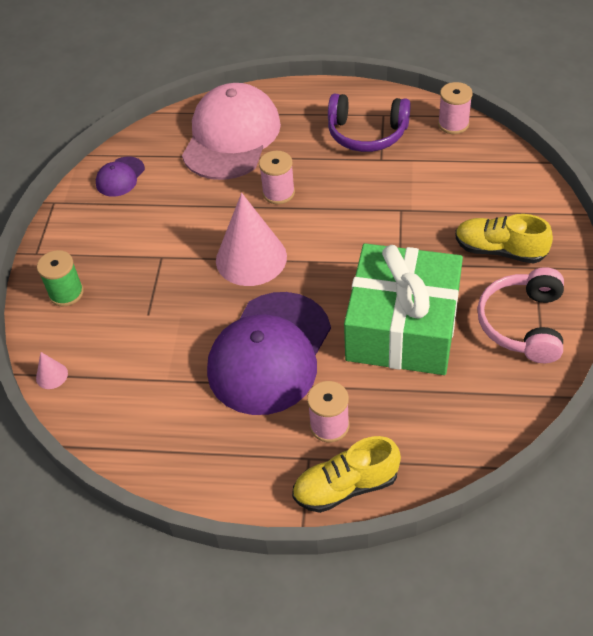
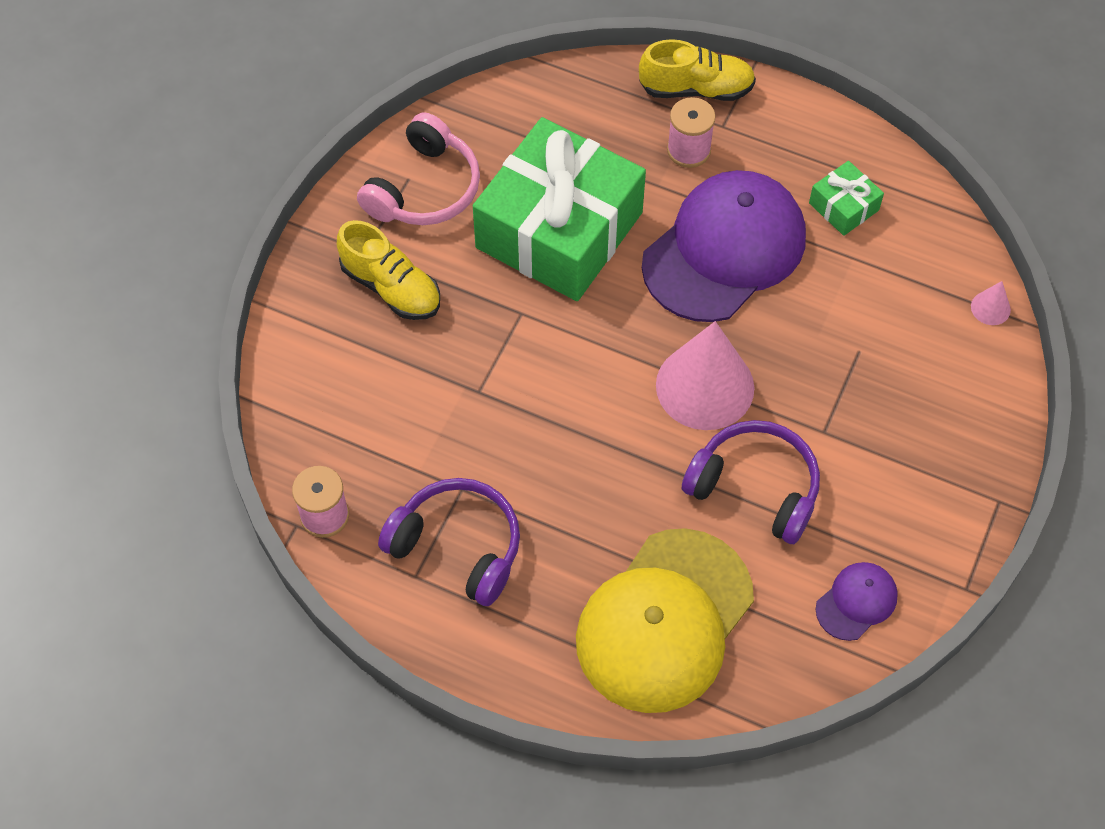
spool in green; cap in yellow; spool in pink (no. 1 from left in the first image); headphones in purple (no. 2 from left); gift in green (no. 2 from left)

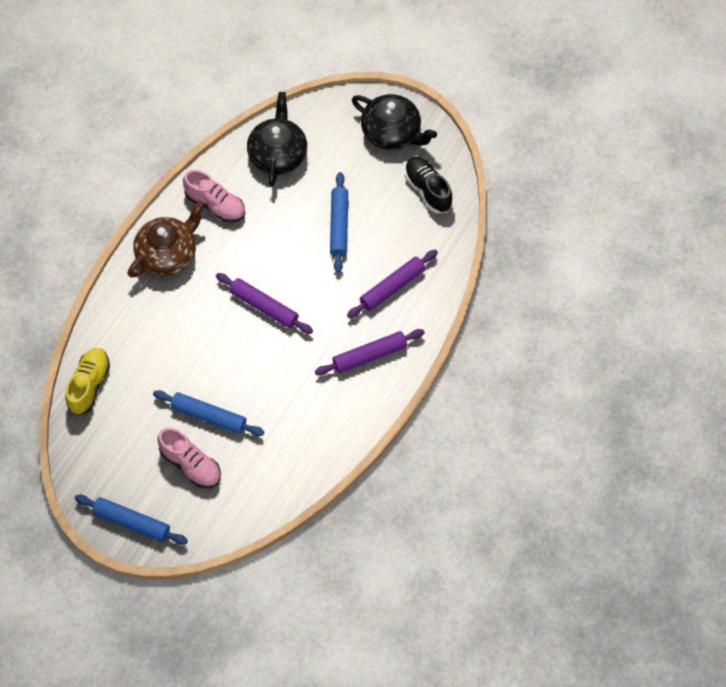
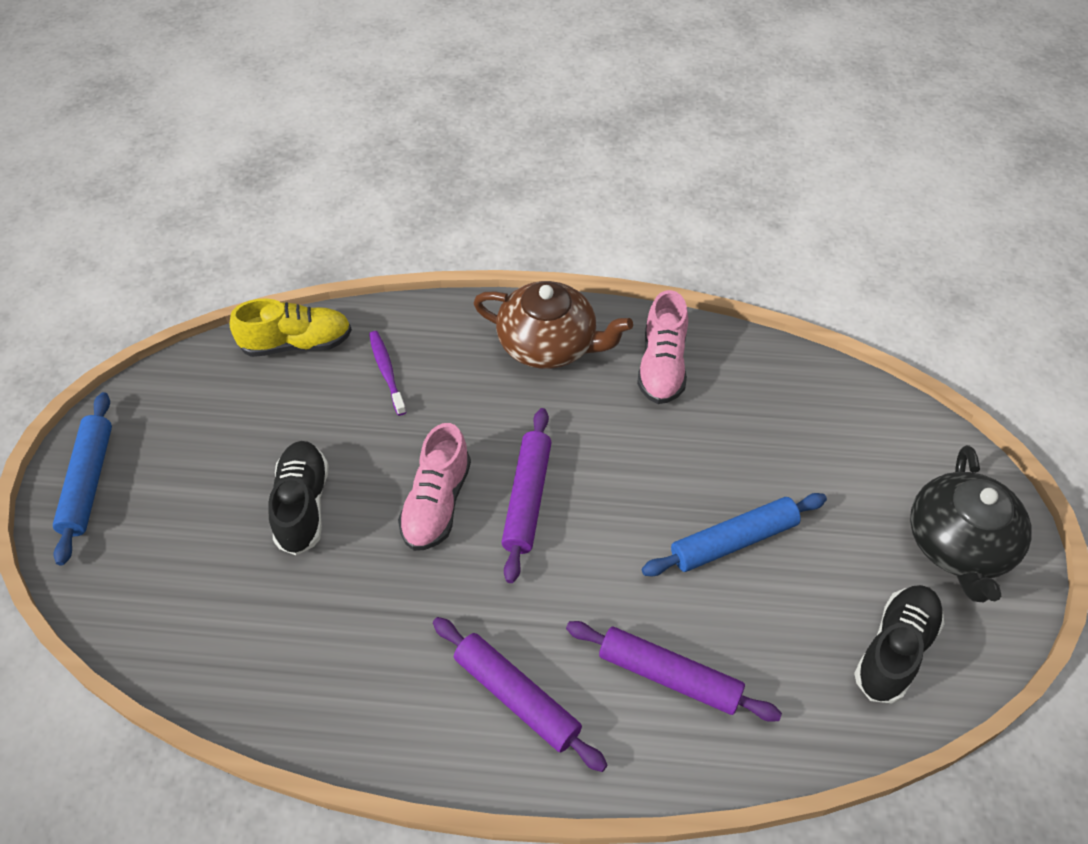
shoe in black (no. 1 from left); shoe in pink (no. 1 from left); teapot in black (no. 1 from left in the first image); toothbrush in purple

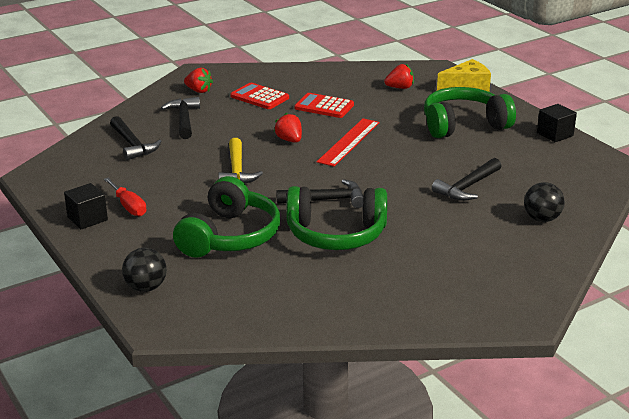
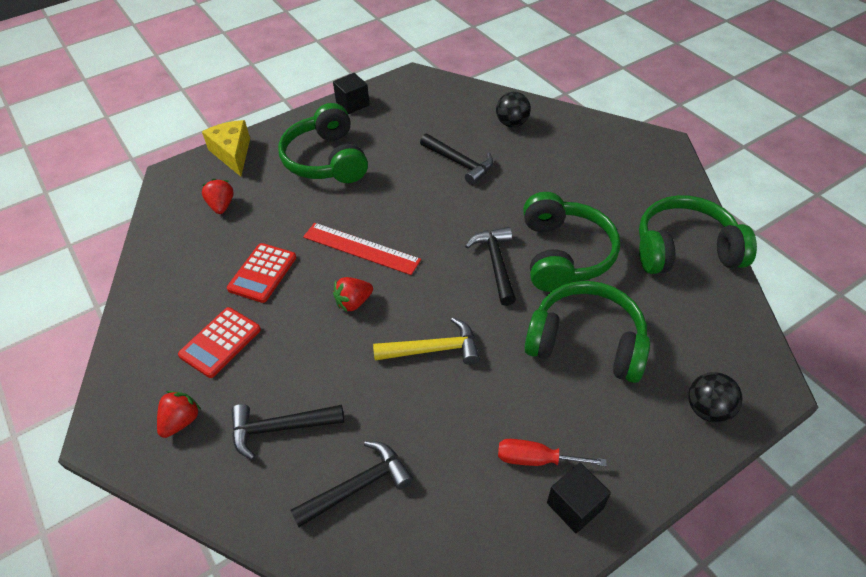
screwdriver in red; headphones in green (no. 4 from left)

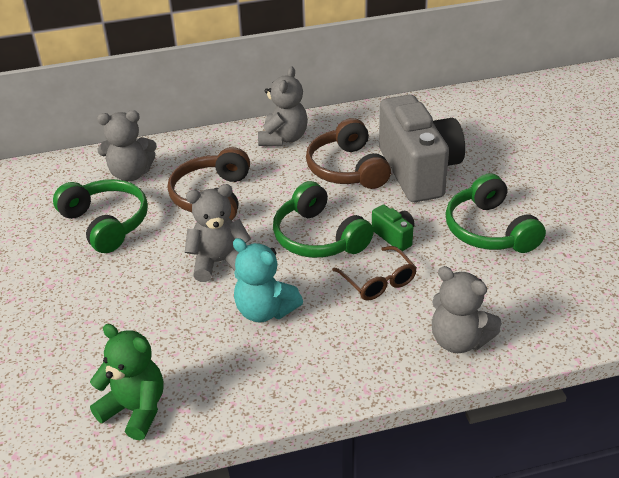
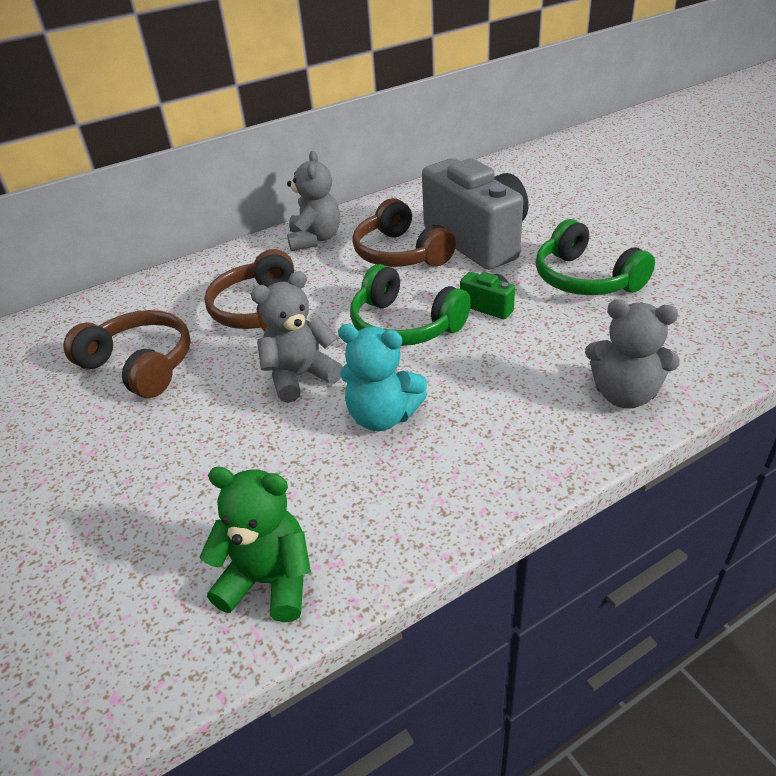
headphones in brown (no. 1 from left); teddy bear in grey (no. 1 from left in the first image); glasses in brown

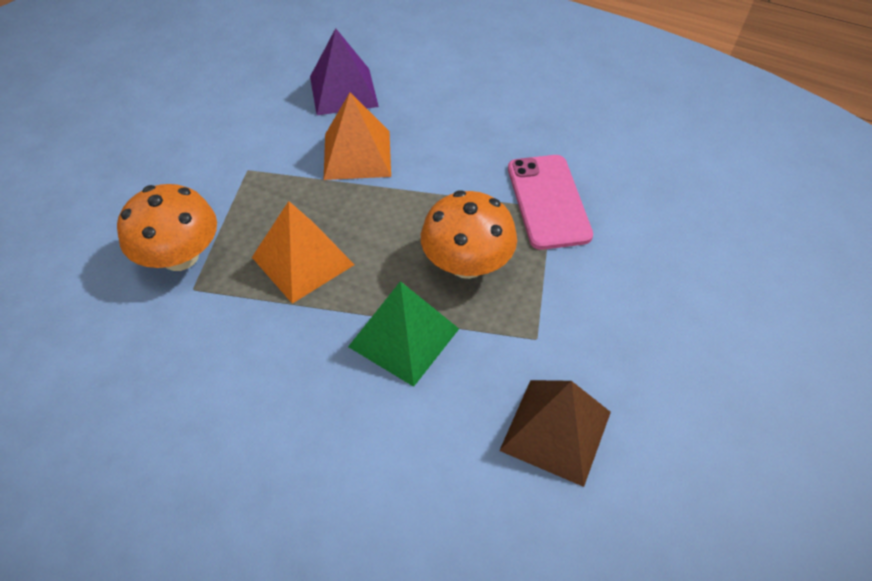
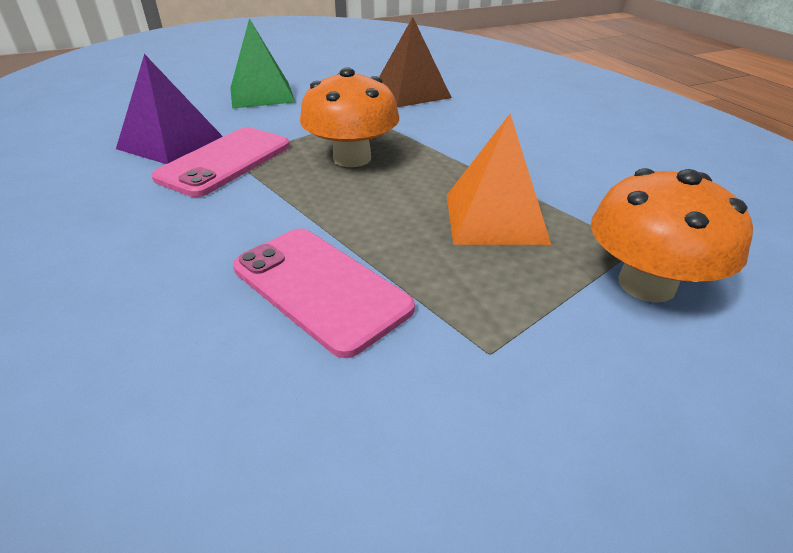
pyramid in purple; phone in pink (no. 2 from left); pyramid in green

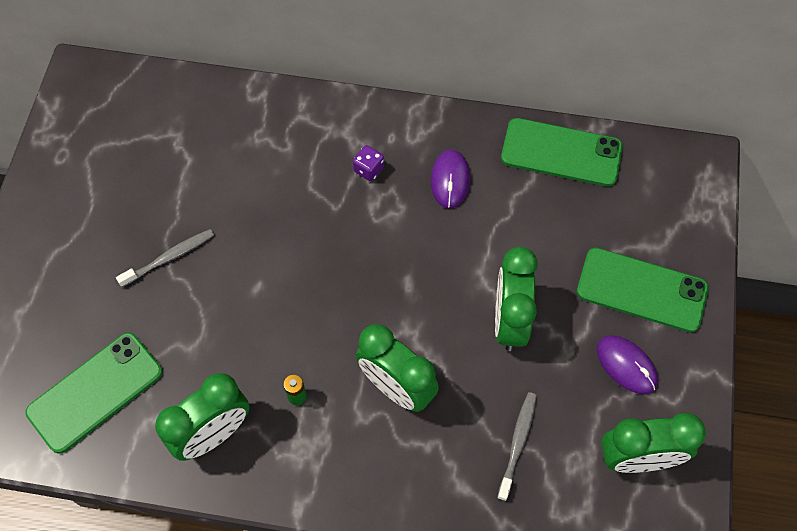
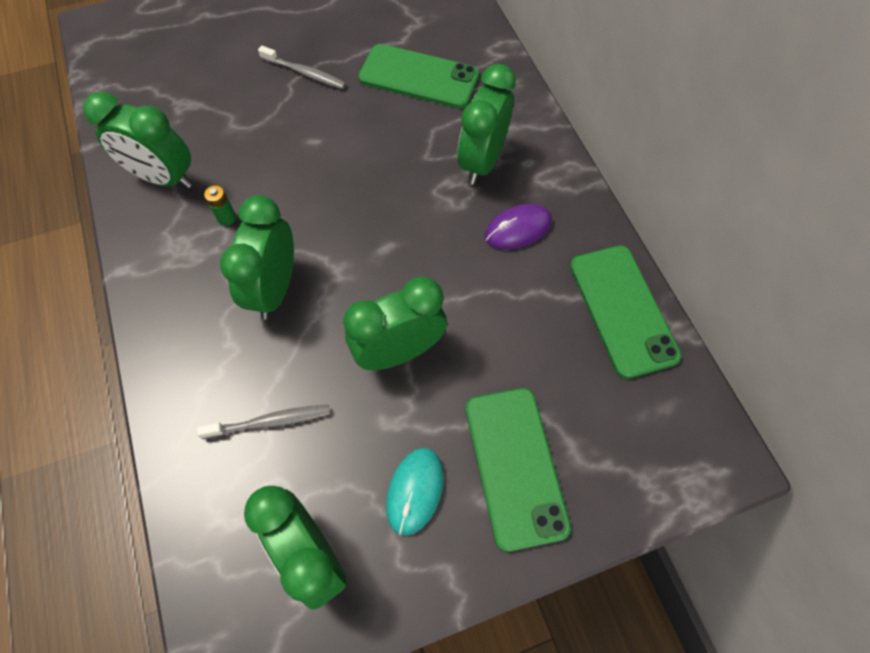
phone in green (no. 1 from left); clock in green (no. 5 from left); mouse in turquoise

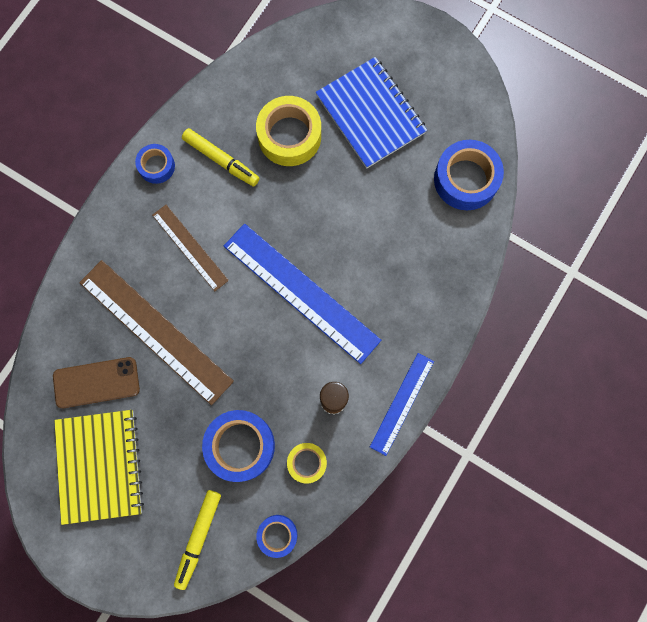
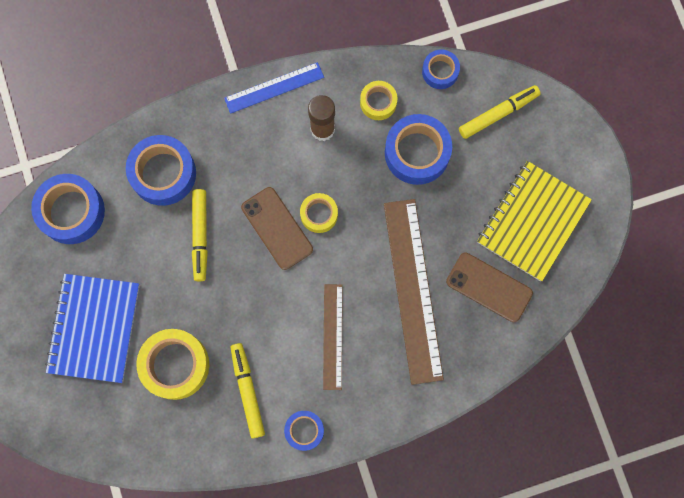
phone in brown (no. 1 from left); tape in blue (no. 2 from left); marker in yellow (no. 1 from left); tape in yellow (no. 2 from left)

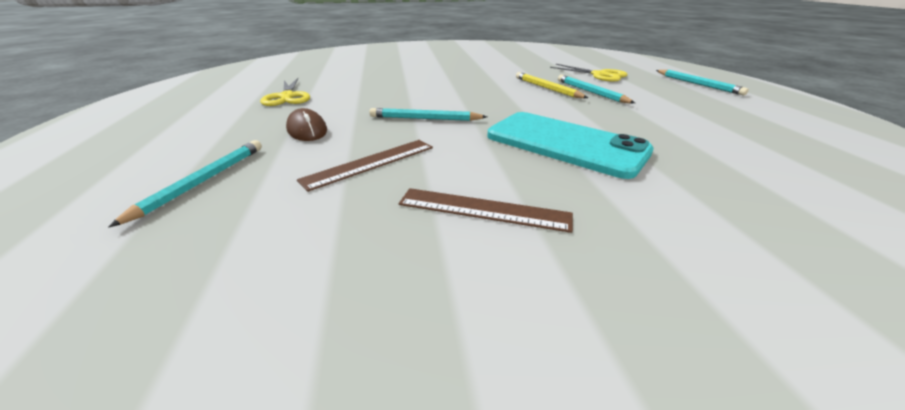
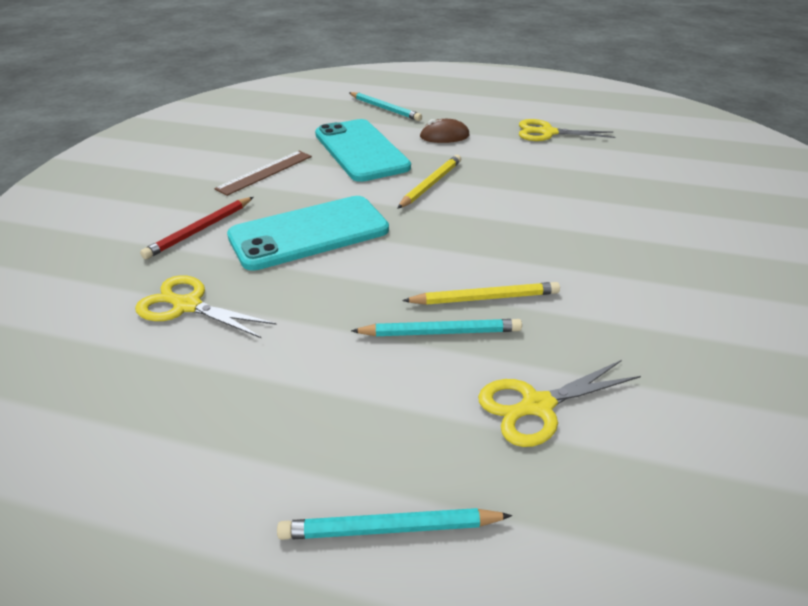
phone in turquoise (no. 2 from left); pencil in yellow (no. 1 from left); scissors in yellow (no. 1 from left); pencil in red

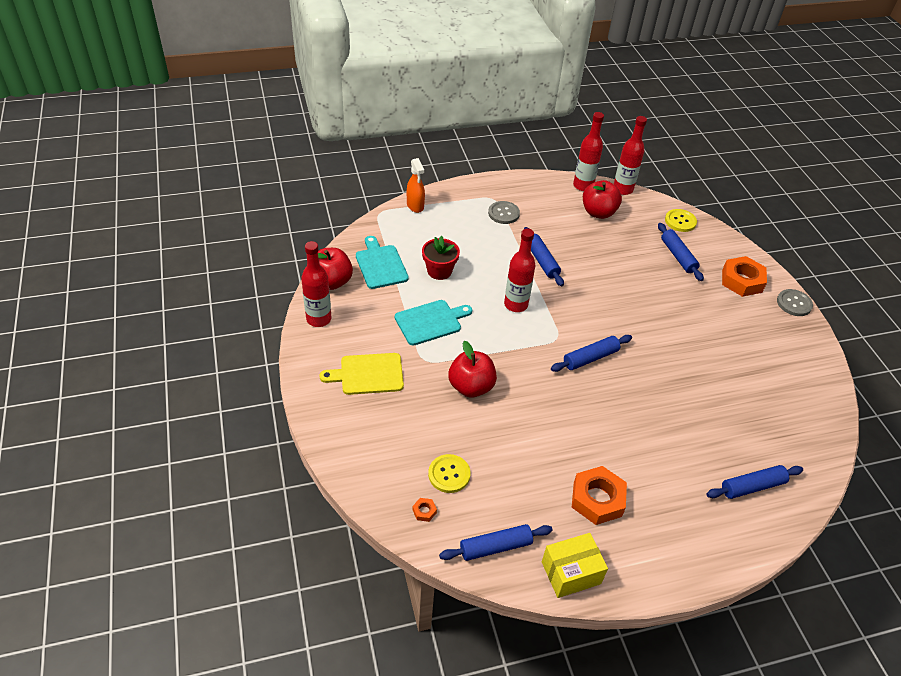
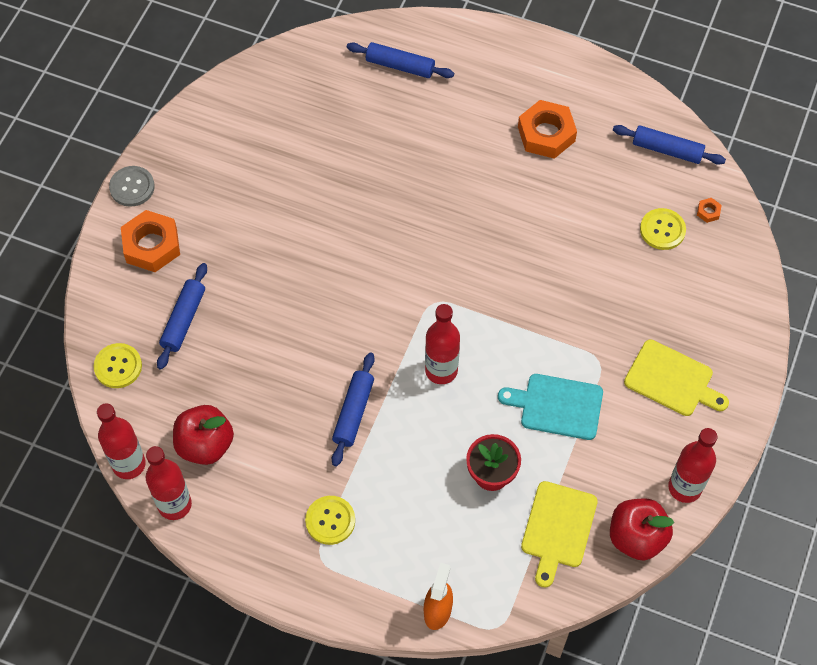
cutting board in yellow (no. 1 from left); apple in red (no. 2 from left in the first image); button in yellow (no. 2 from left); box in yellow; rolling pin in blue (no. 3 from left in the first image)

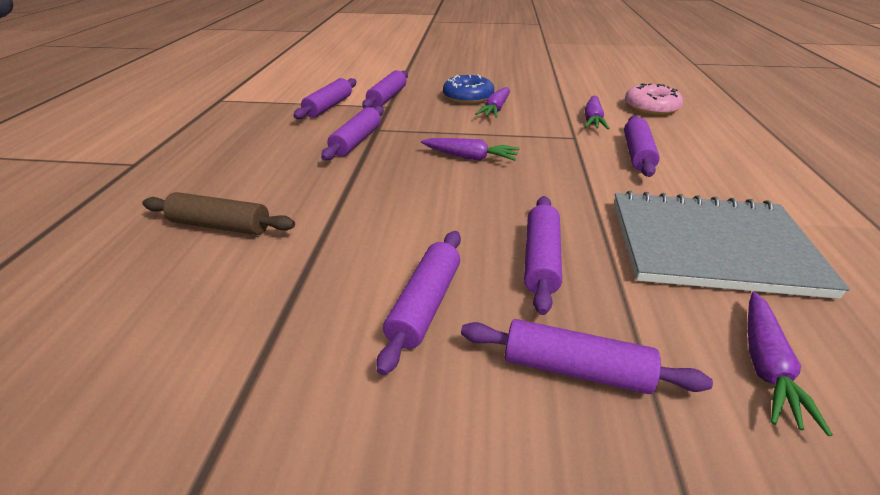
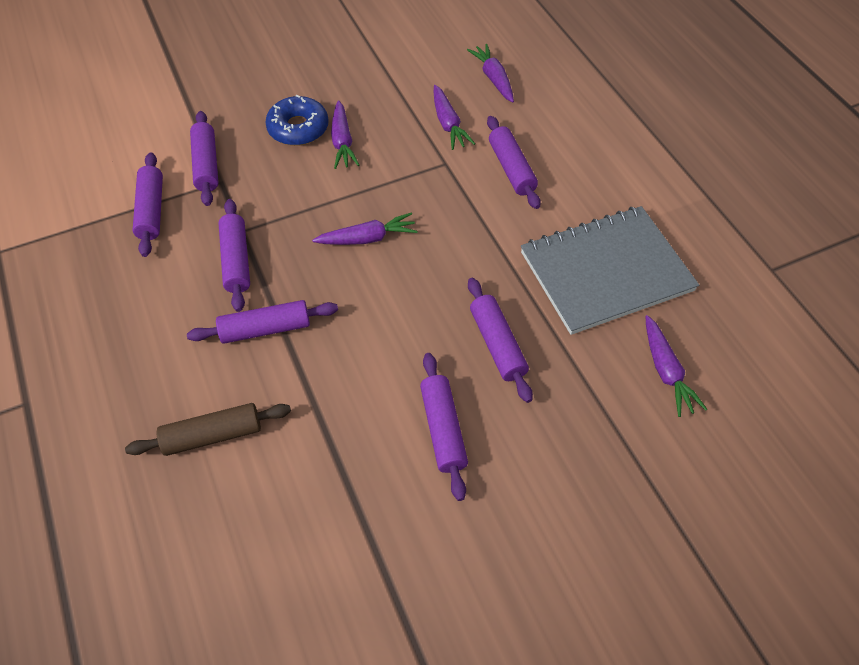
rolling pin in purple (no. 4 from left); carrot in purple (no. 4 from left)

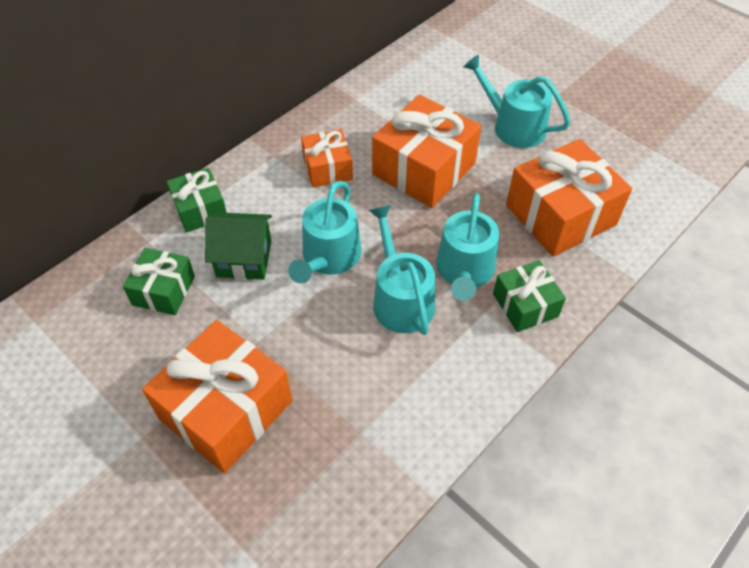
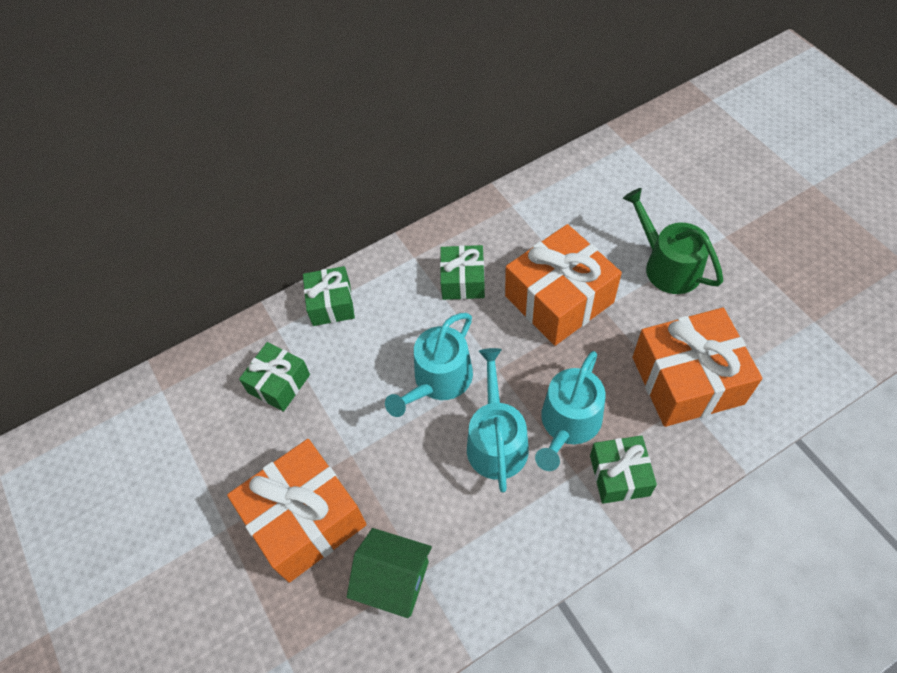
house in green; gift in green (no. 3 from left); watering can in green

